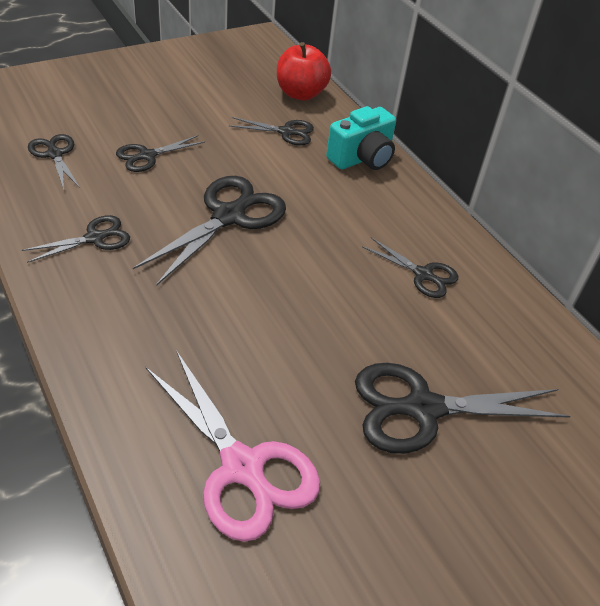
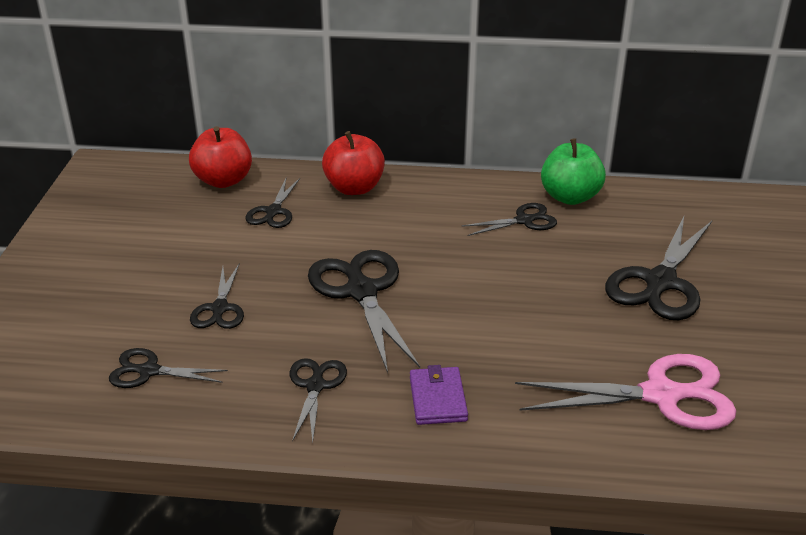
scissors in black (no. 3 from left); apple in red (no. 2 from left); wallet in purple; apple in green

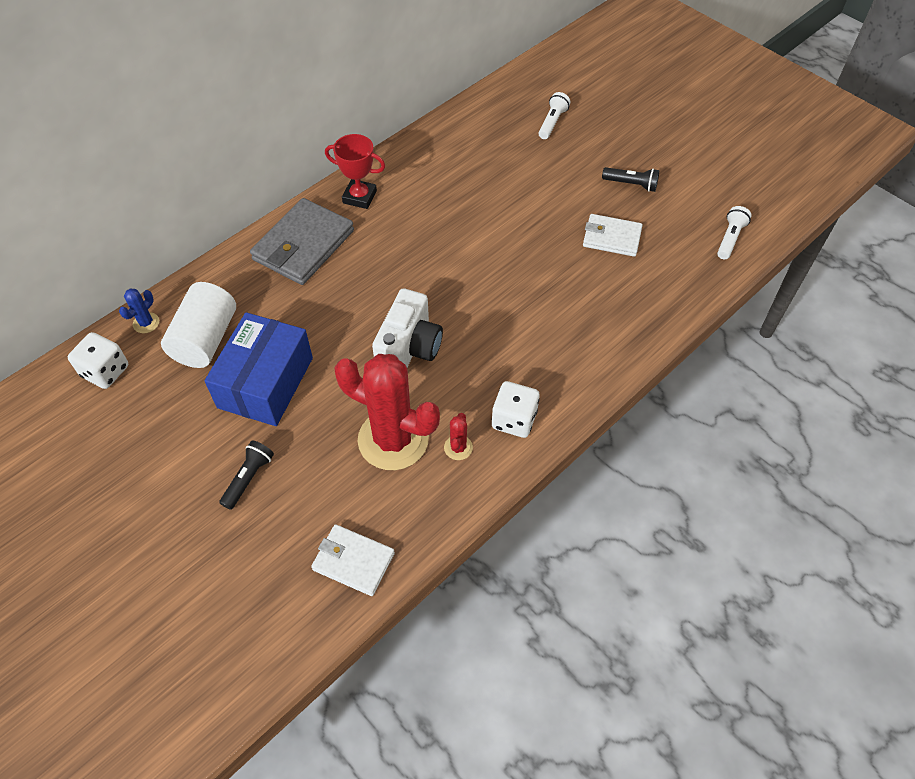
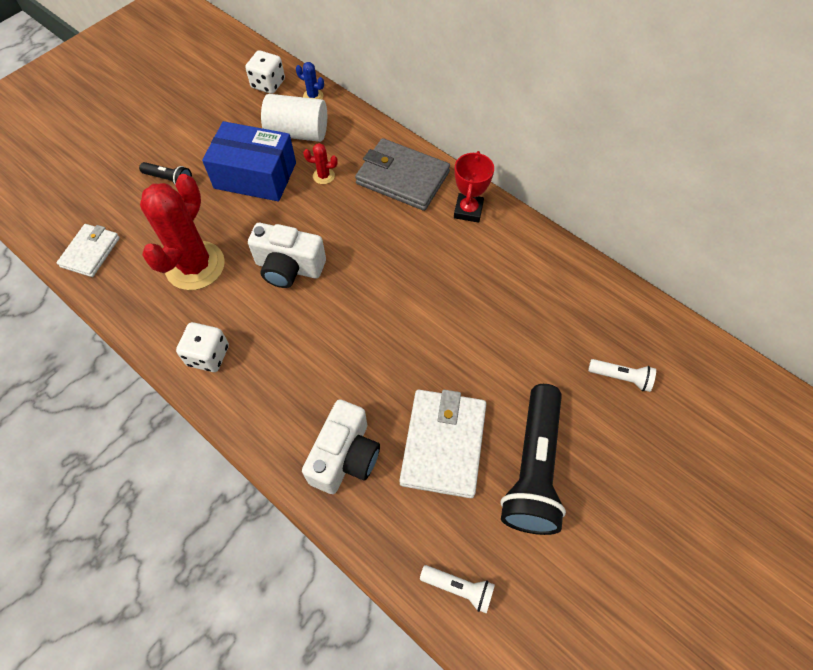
cactus in red (no. 2 from left); wallet in white (no. 2 from left); flashlight in black (no. 2 from left); camera in white (no. 2 from left)

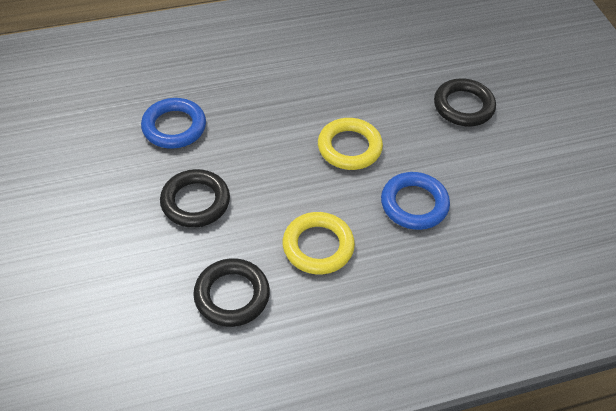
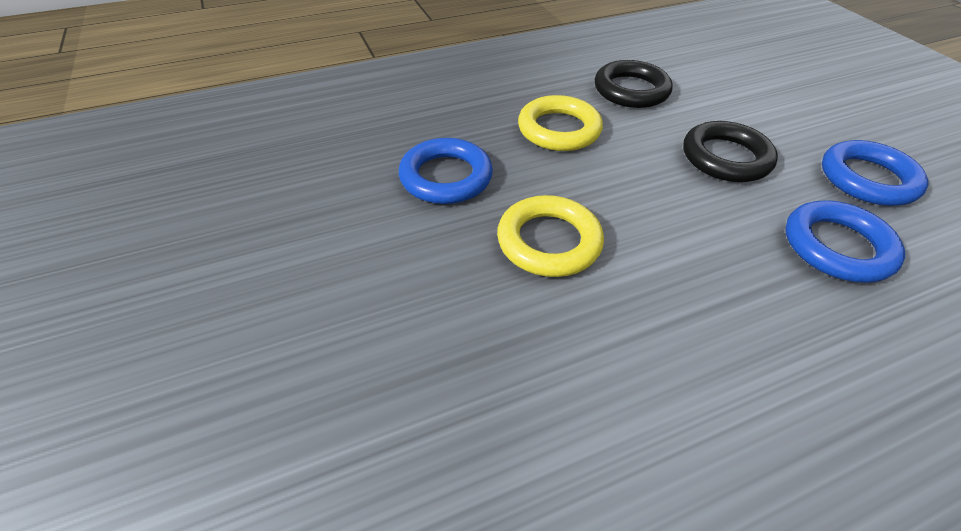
ring in black (no. 3 from left in the first image); ring in blue (no. 3 from left)

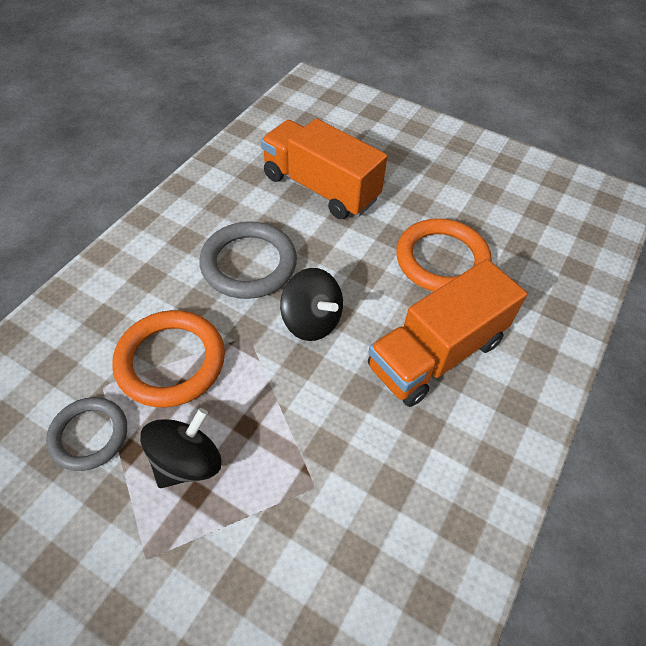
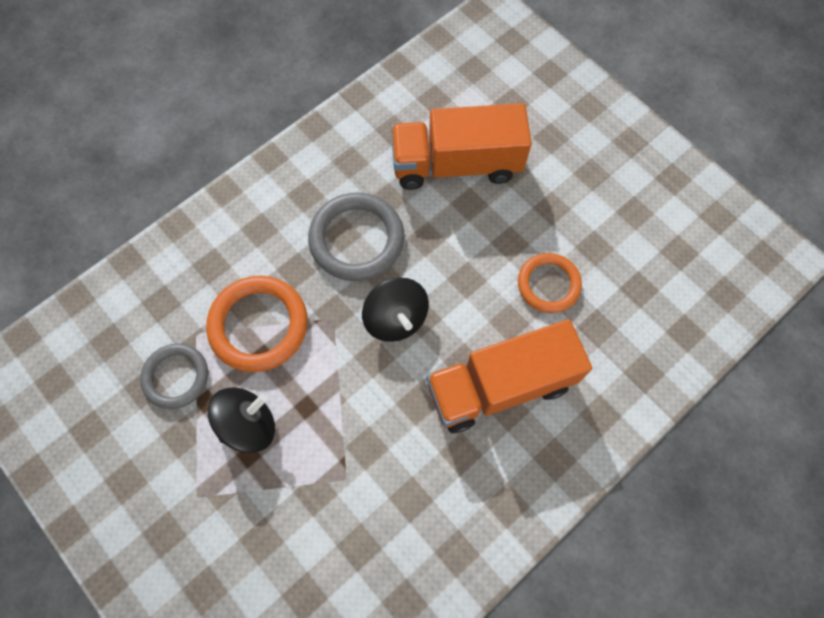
truck in orange (no. 1 from left); ring in orange (no. 2 from left)

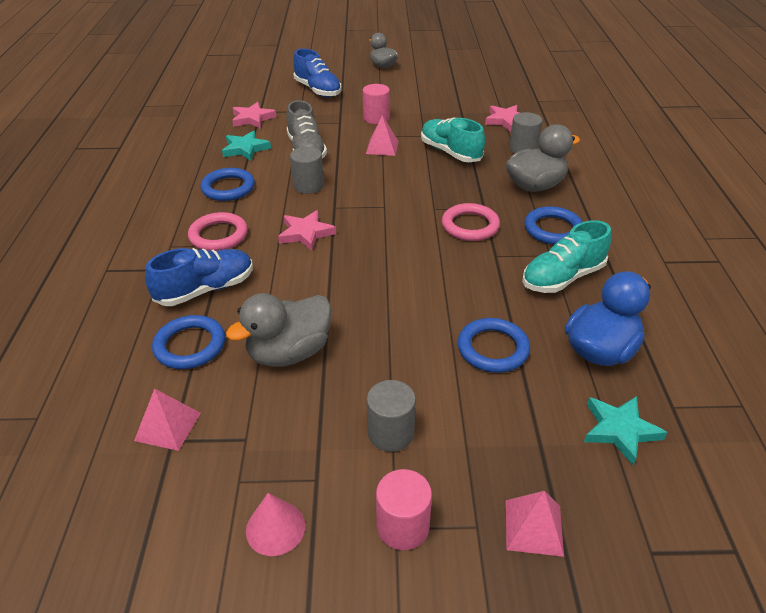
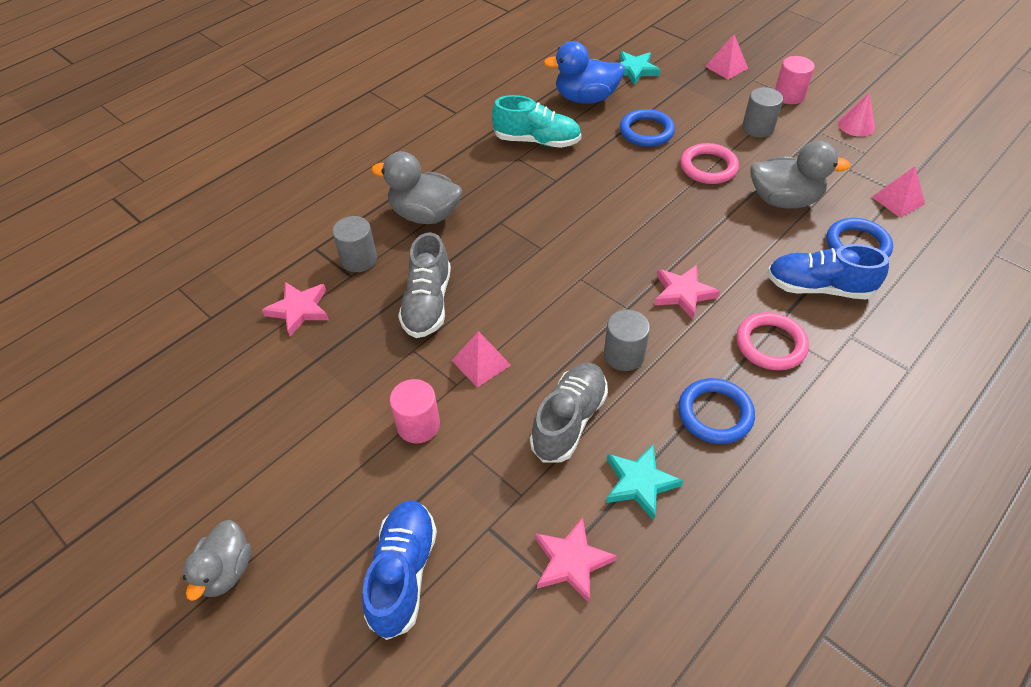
shoe in grey (no. 1 from left); ring in pink (no. 1 from left); ring in blue (no. 4 from left in the first image)

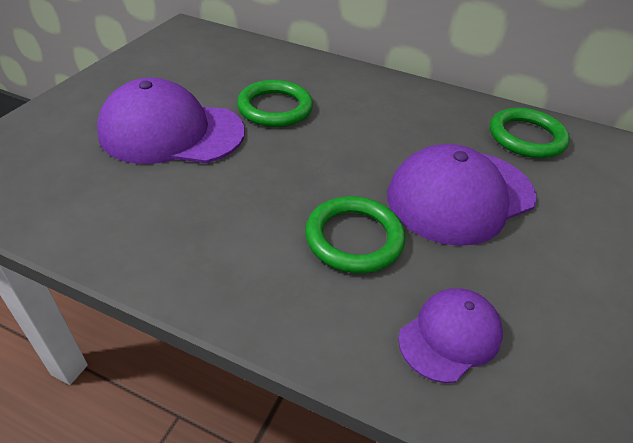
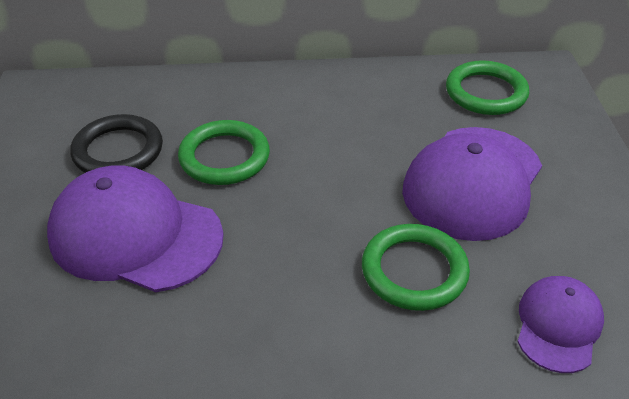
cap in purple (no. 1 from left); ring in black

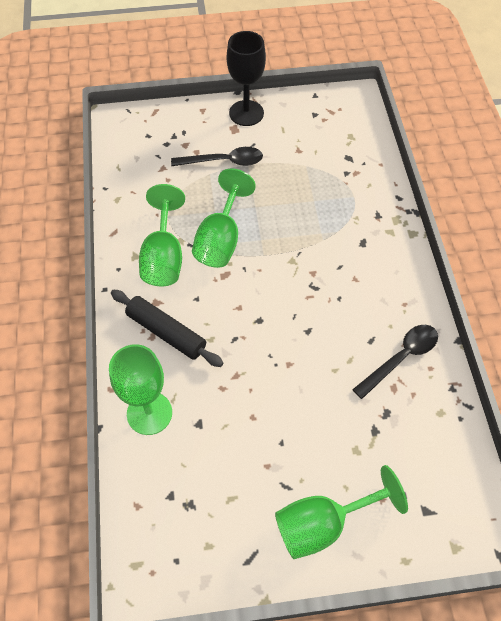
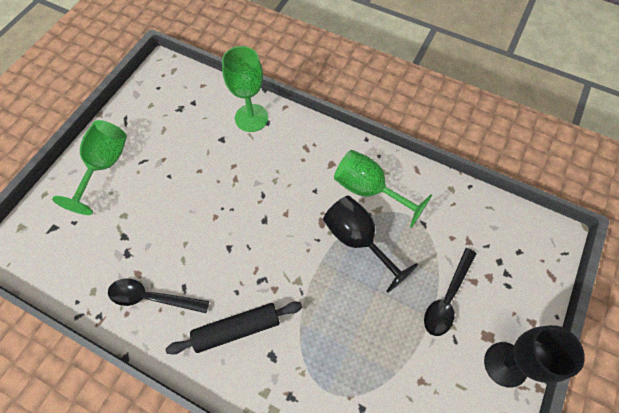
rolling pin in black; goblet in black (no. 1 from left); spoon in black (no. 1 from left)

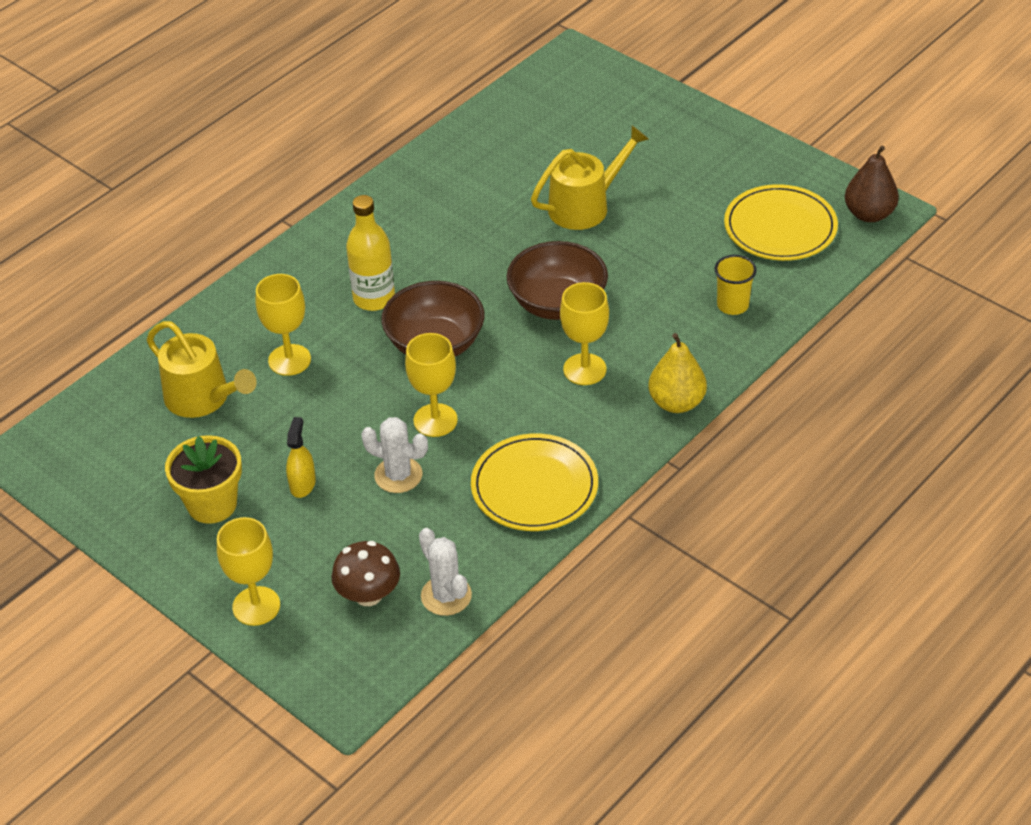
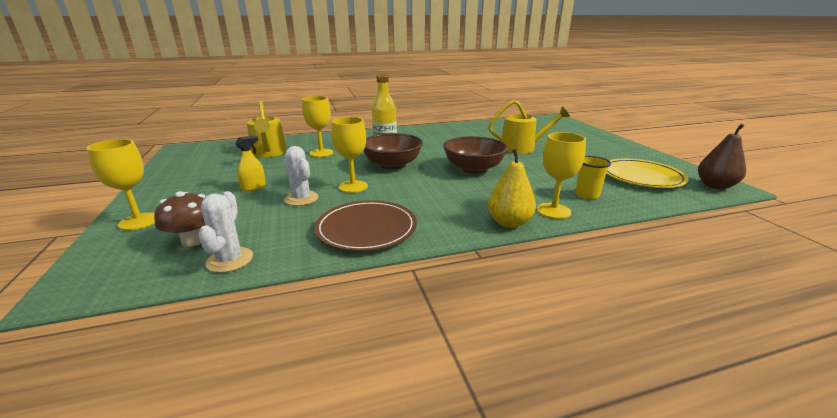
flower pot in yellow; plate in brown; goblet in yellow (no. 4 from left)

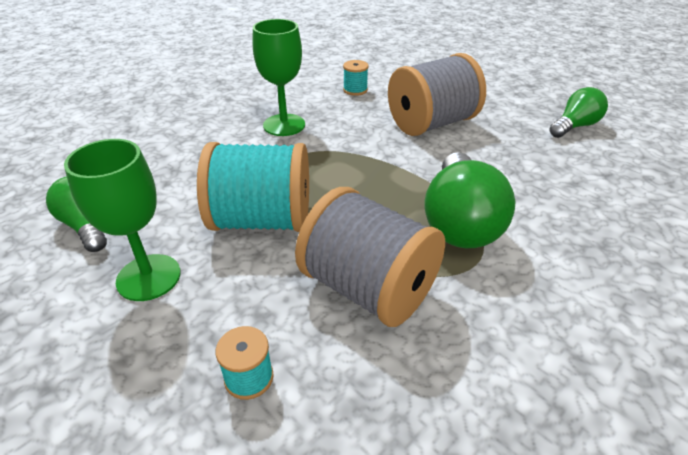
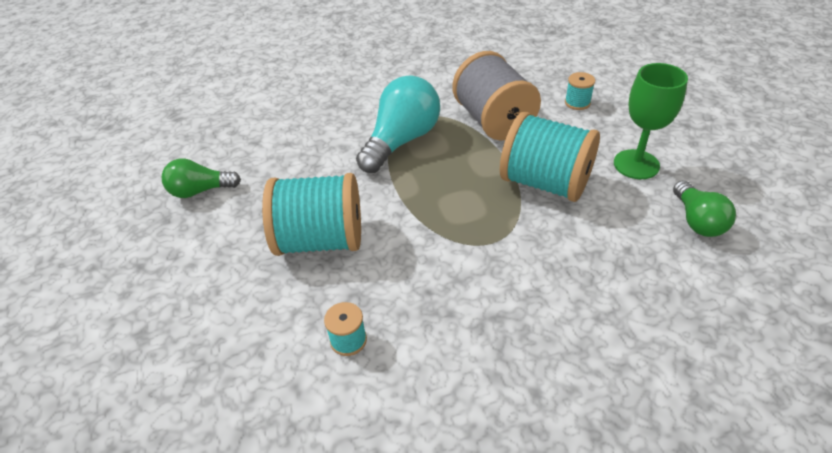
goblet in green (no. 2 from left in the first image); spool in turquoise (no. 1 from left); light bulb in turquoise

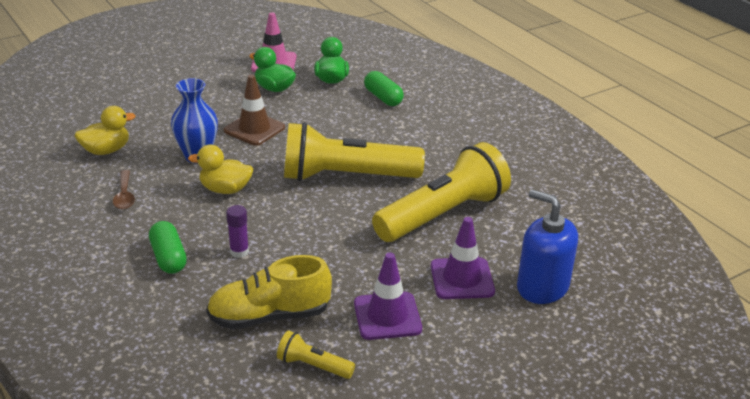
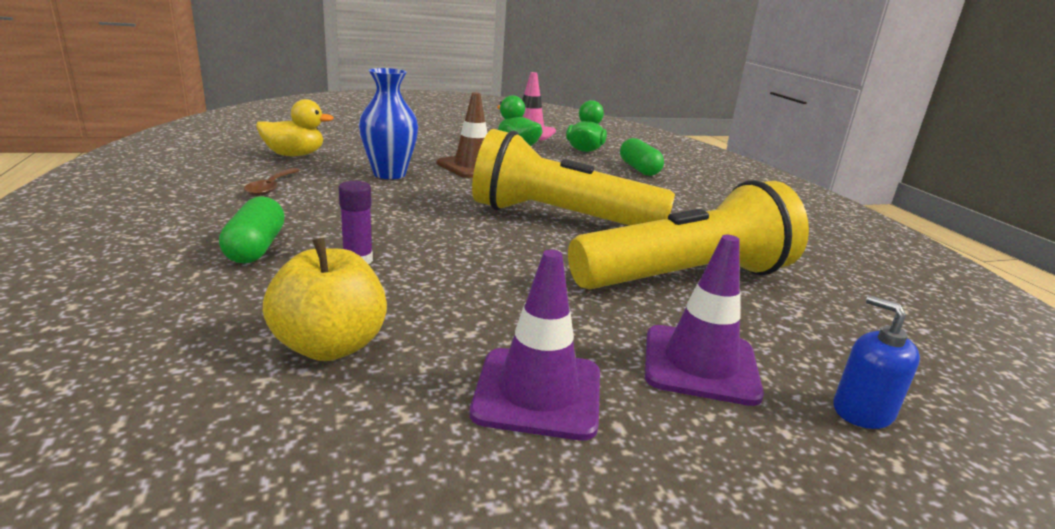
duck in yellow (no. 2 from left in the first image); apple in yellow; flashlight in yellow (no. 1 from left in the first image); soap dispenser in blue

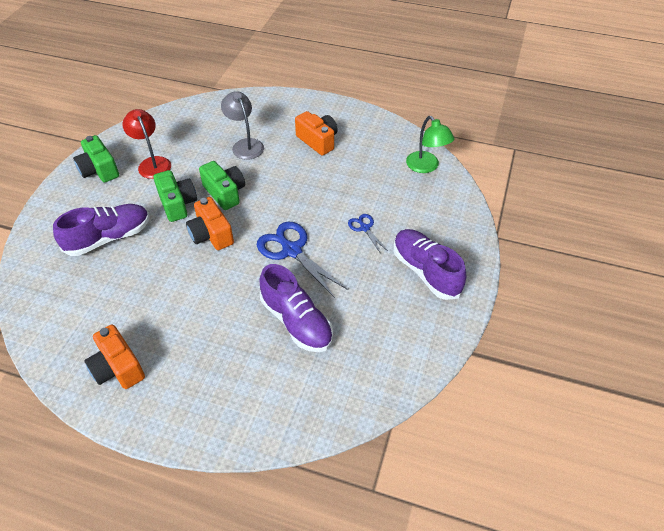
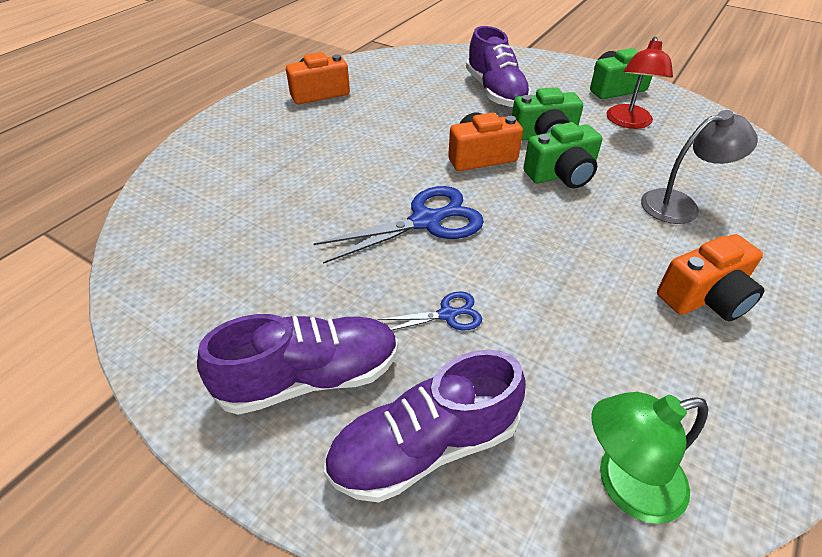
lamp in red; shoe in purple (no. 2 from left)

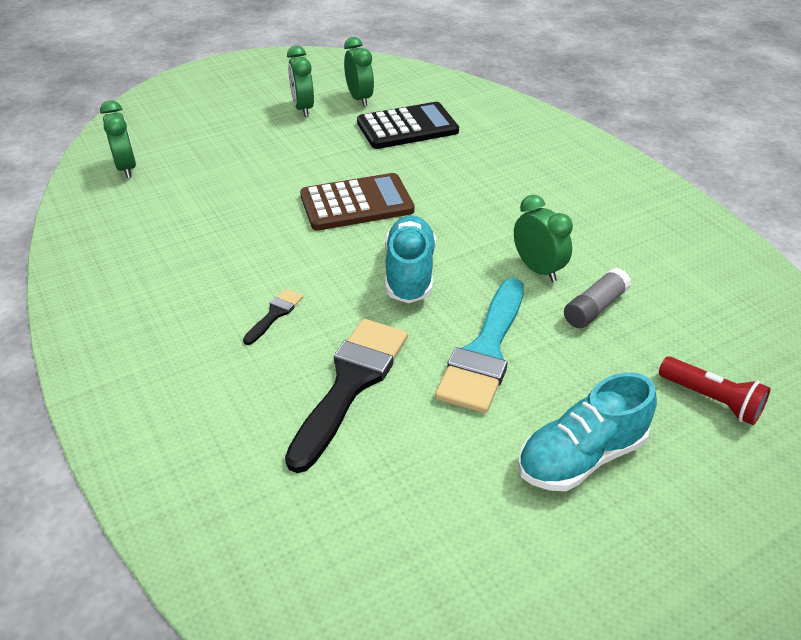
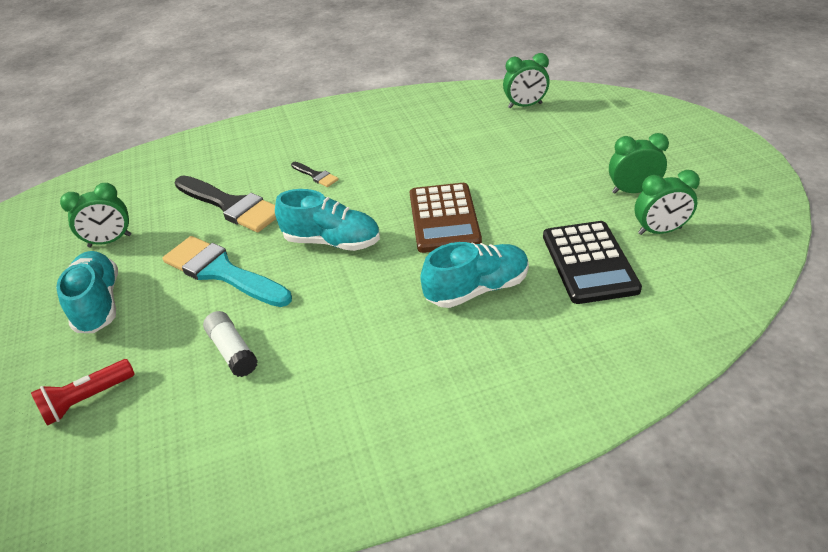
clock in green (no. 1 from left); glue stick in white; shoe in turquoise (no. 3 from left)

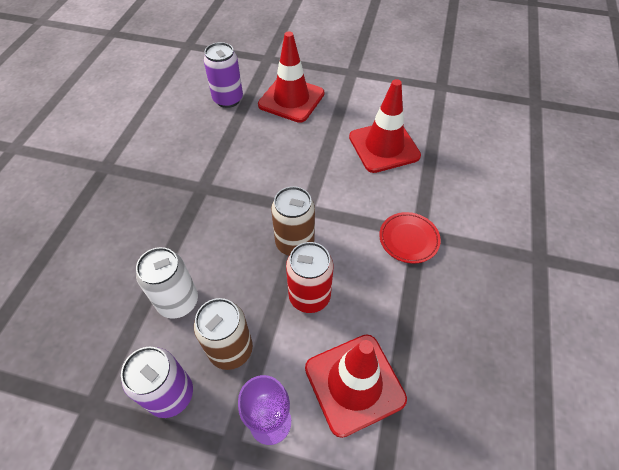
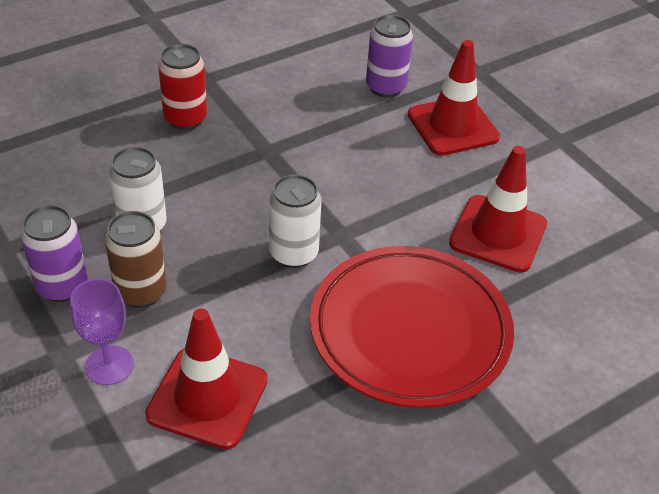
can in white (no. 2 from left); can in red; plate in red

